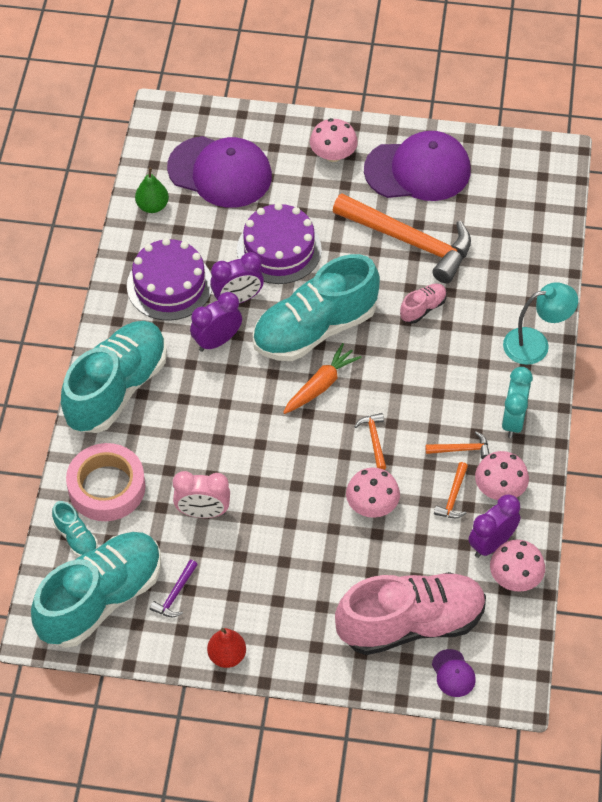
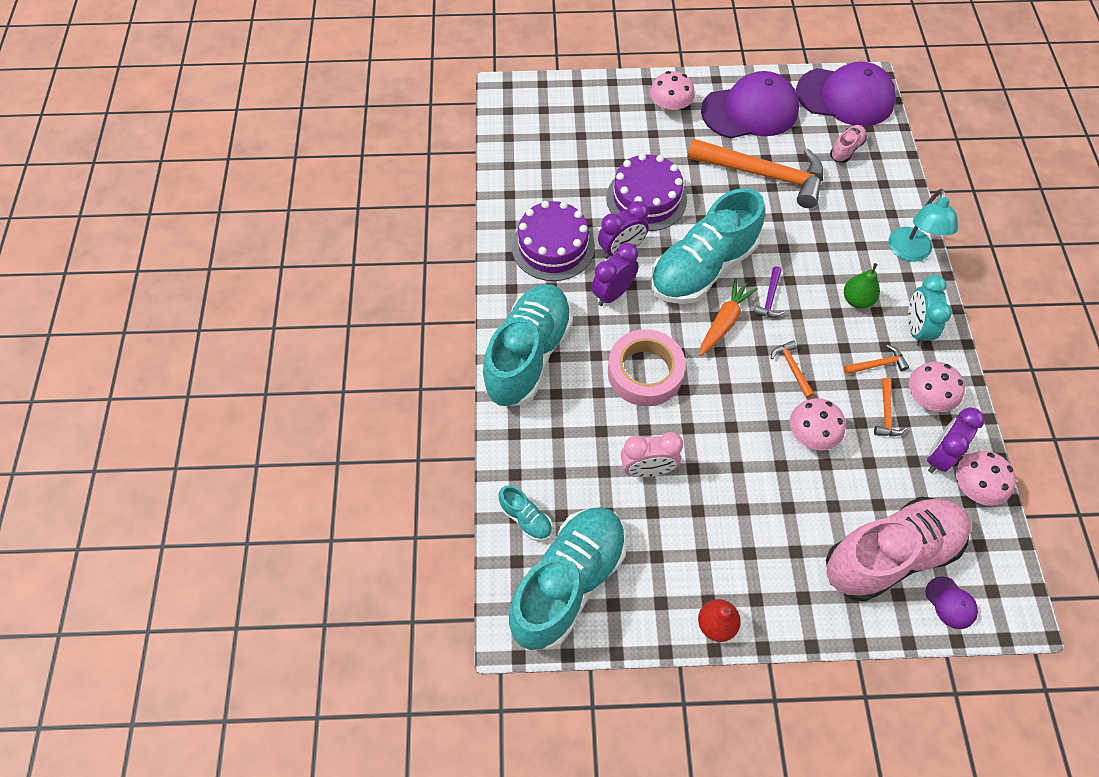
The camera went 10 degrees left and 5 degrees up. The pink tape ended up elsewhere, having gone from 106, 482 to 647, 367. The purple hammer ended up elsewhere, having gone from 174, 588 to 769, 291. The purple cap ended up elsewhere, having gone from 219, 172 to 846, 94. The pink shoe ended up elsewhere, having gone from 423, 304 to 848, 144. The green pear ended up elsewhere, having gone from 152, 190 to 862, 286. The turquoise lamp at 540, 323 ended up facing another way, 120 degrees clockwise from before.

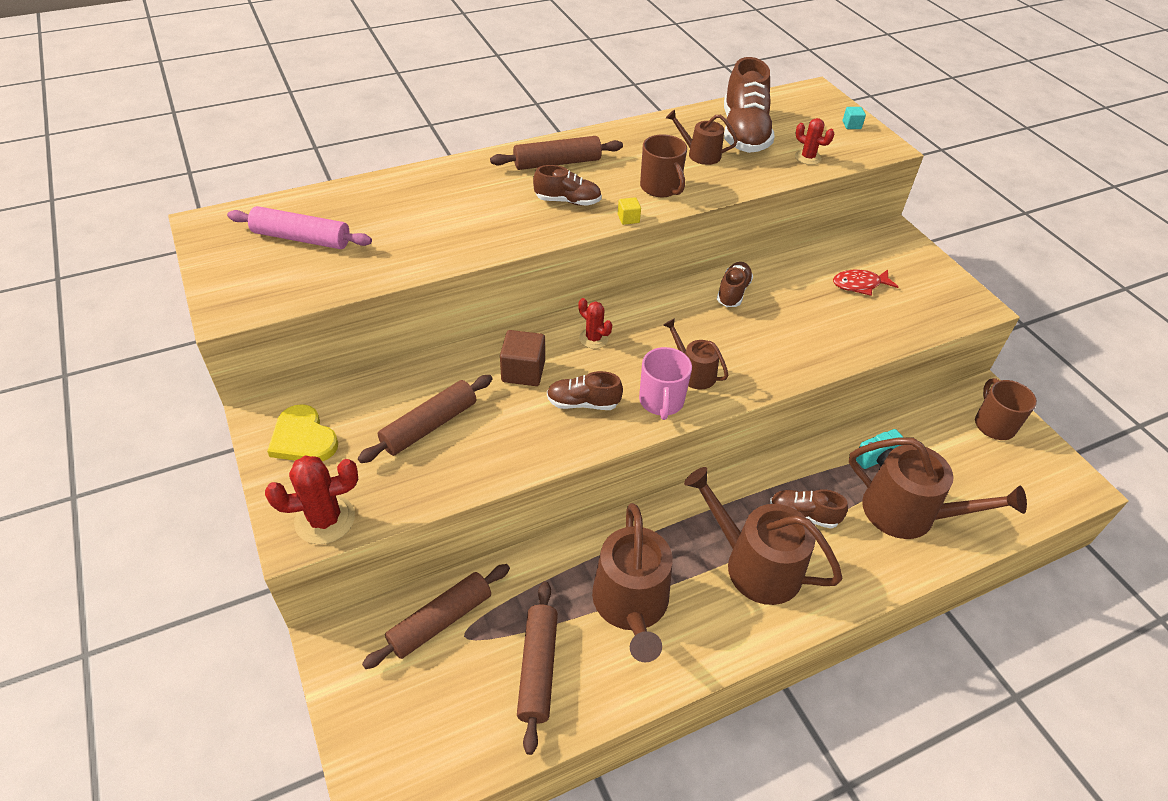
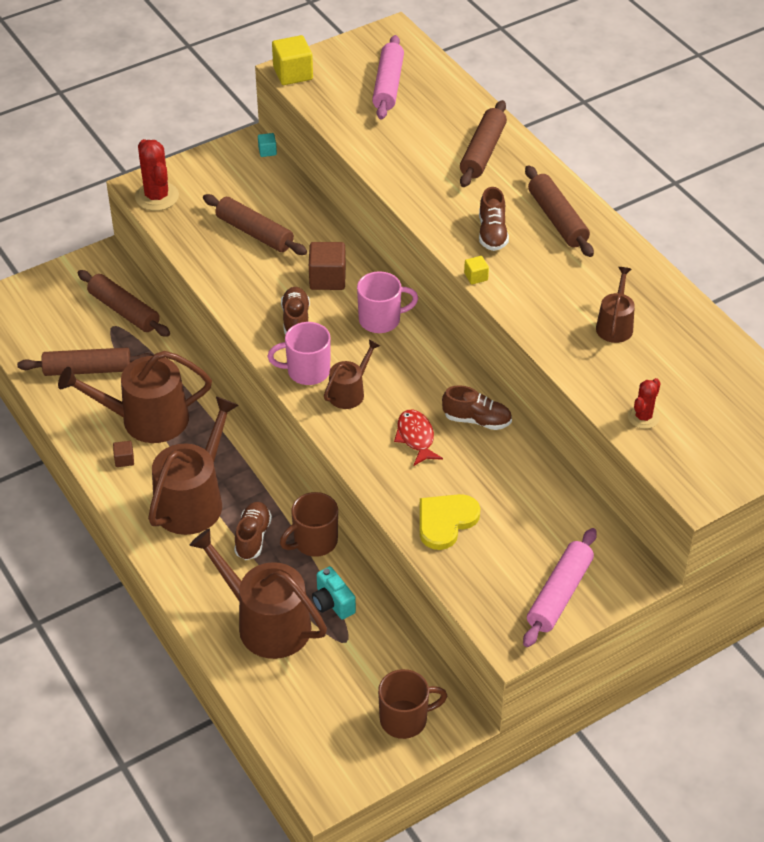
The camera went 85 degrees right and 0 degrees up. The second view gained the brown cube at 123, 454. The brown watering can at 938, 488 ended up facing another way, 105 degrees clockwise from before. The turquoise cube ended up elsewhere, having gone from 854, 118 to 267, 145. The second view gained the yellow cube at 292, 60. The brown mug ended up elsewhere, having gone from 663, 165 to 309, 524. Where the red cactus stood at 595, 323, the pink mug came to stand at 387, 302. The red fish ended up elsewhere, having gone from 865, 282 to 418, 438. The yellow heart ended up elsewhere, having gone from 302, 432 to 450, 522. The second view gained the brown rolling pin at 483, 143. The second view gained the pink rolling pin at 560, 587. The second view lost the brown shoe at 749, 105.

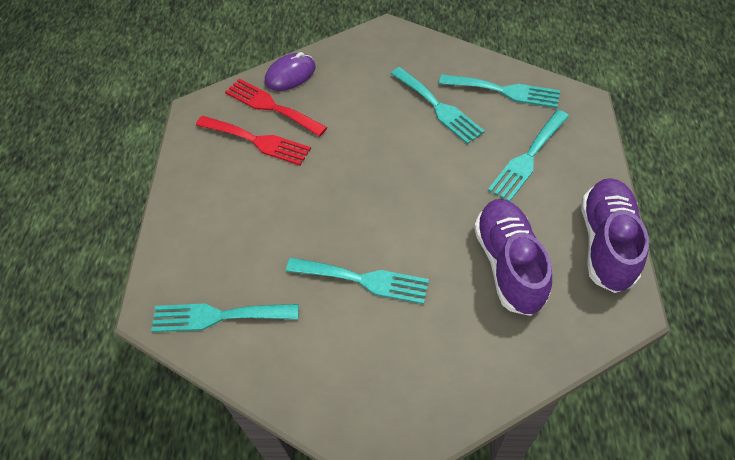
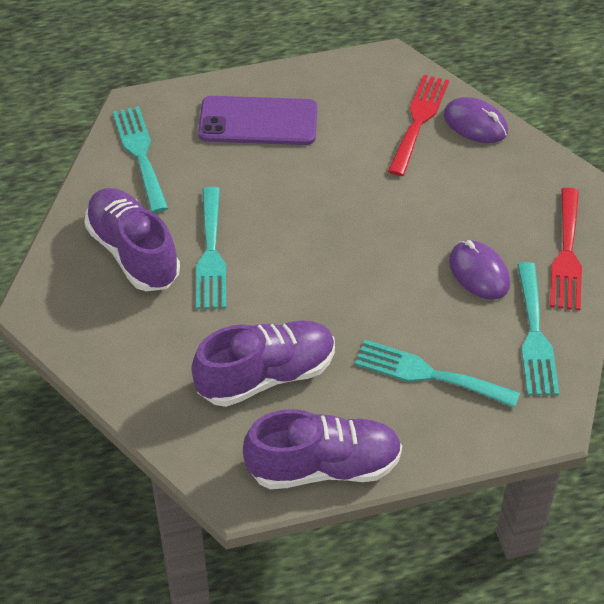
The camera went 70 degrees right and 5 degrees down. The second view gained the purple shoe at 132, 239. The second view gained the purple phone at 258, 120. Where the turquoise fork stood at 438, 105, the purple mouse came to stand at 479, 269. The red fork ended up elsewhere, having gone from 253, 141 to 566, 249.

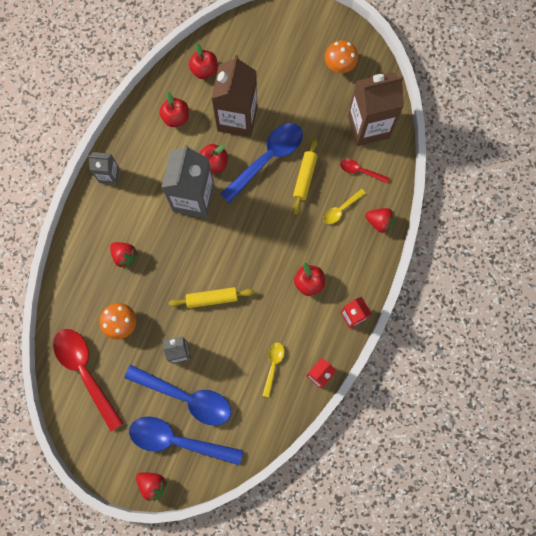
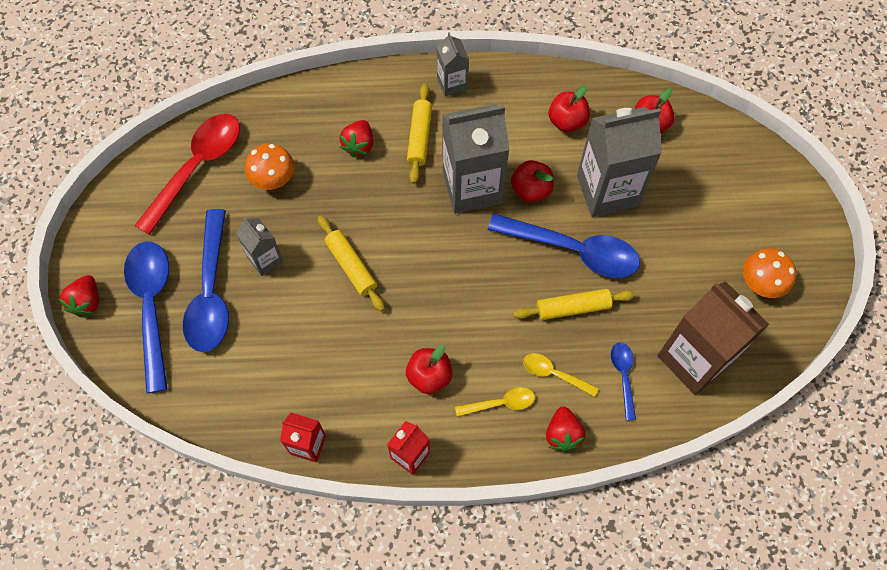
The camera went 65 degrees right and 10 degrees down. The second view gained the yellow rolling pin at 419, 134. The yellow spoon ended up elsewhere, having gone from 273, 370 to 495, 402. What was the brown carton at 234, 96 turned into the grey carton at 619, 162. What was the red spoon at 365, 171 turned into the blue spoon at 623, 381.

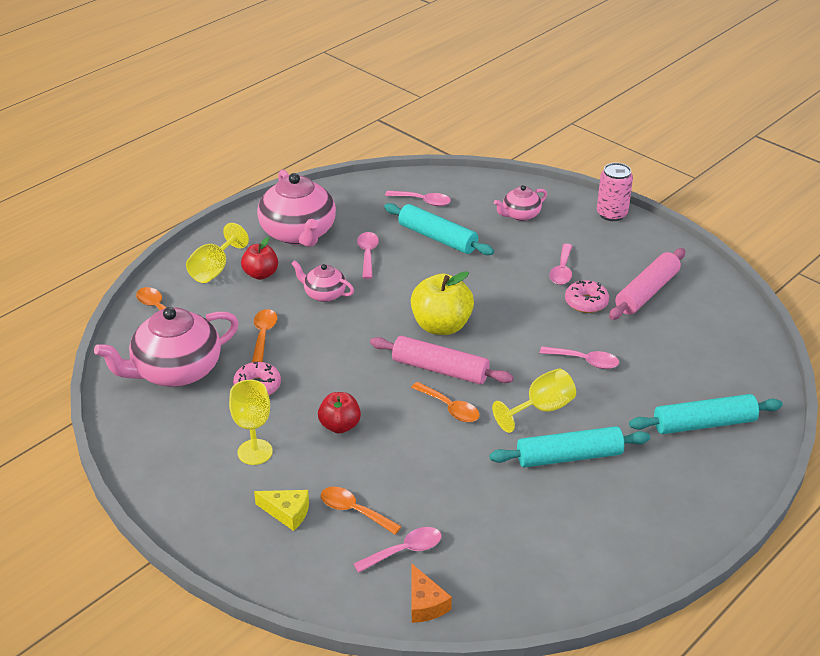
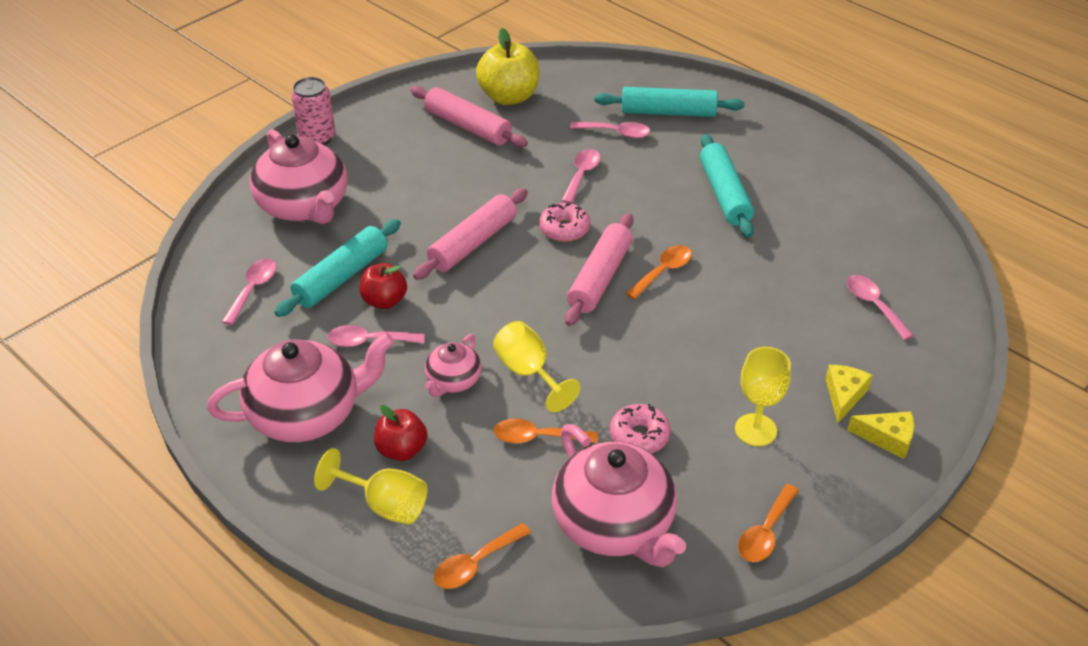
The camera went 90 degrees left and 5 degrees up. The size of the pink teapot at 520, 203 changed by a factor of 1.95. The red apple ended up elsewhere, having gone from 339, 413 to 383, 286. The second view gained the pink rolling pin at 470, 234. The yellow apple ended up elsewhere, having gone from 442, 303 to 508, 66. The yellow goblet ended up elsewhere, having gone from 534, 401 to 536, 366. The pink donut ended up elsewhere, having gone from 587, 296 to 564, 222. The pink spoon ended up elsewhere, having gone from 560, 264 to 610, 130. The turquoise rolling pin at 706, 414 ended up facing another way, 75 degrees counterclockwise from before. The orange spoon ended up elsewhere, having gone from 361, 510 to 768, 523. The second view gained the yellow cheese at 881, 435. The second view lost the orange cheese at 431, 593.

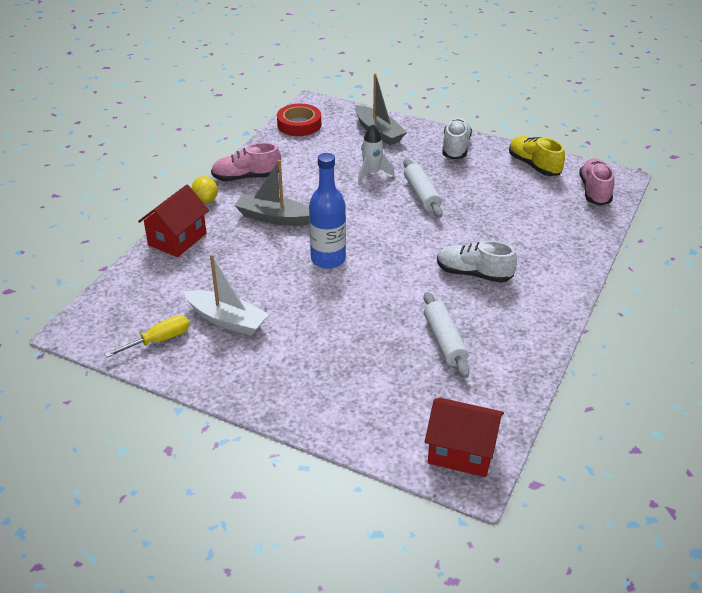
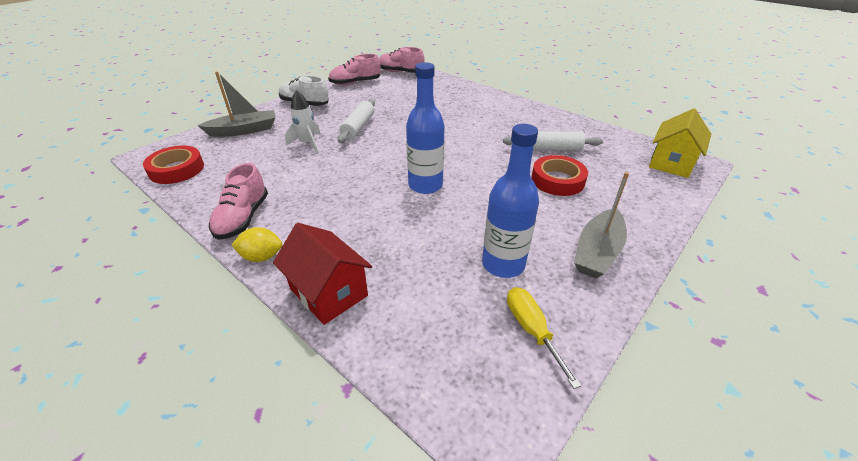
The camera went 75 degrees left and 0 degrees up. What was the yellow shoe at 537, 156 turned into the pink shoe at 354, 69. The white rolling pin at 423, 188 ended up facing another way, 75 degrees counterclockwise from before. Where the white boat stood at 226, 295, the blue bottle came to stand at 510, 201. The second view gained the red tape at 559, 175. The grey boat ended up elsewhere, having gone from 272, 193 to 601, 225. What was the red house at 464, 437 turned into the yellow house at 680, 143. The second view lost the white shoe at 477, 262.

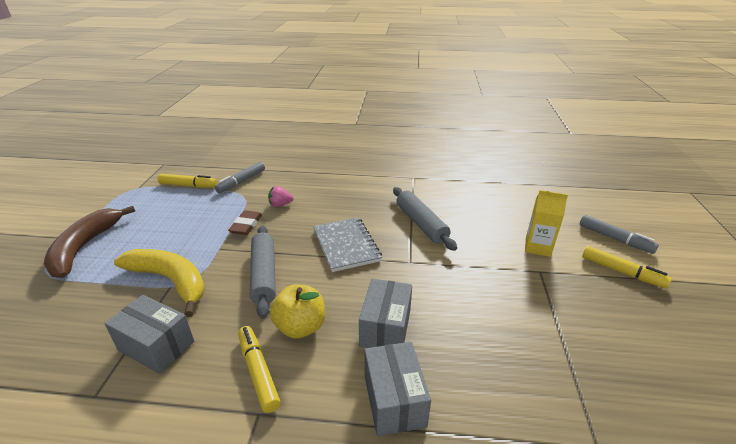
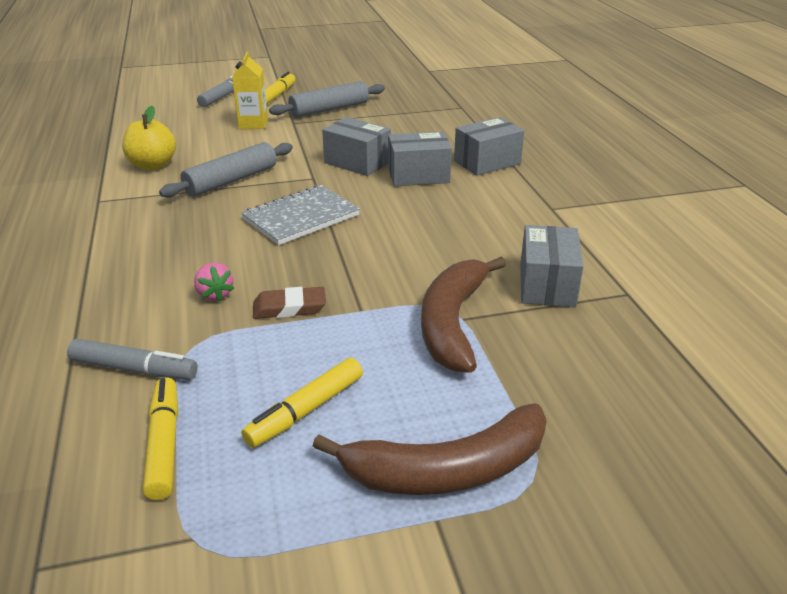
The camera went 110 degrees left and 0 degrees up. The yellow apple ended up elsewhere, having gone from 297, 311 to 149, 138. The yellow marker ended up elsewhere, having gone from 259, 369 to 302, 403. The grey rolling pin ended up elsewhere, having gone from 263, 271 to 327, 99. The second view gained the grey box at 356, 146. What was the yellow banana at 159, 283 turned into the brown banana at 463, 315.

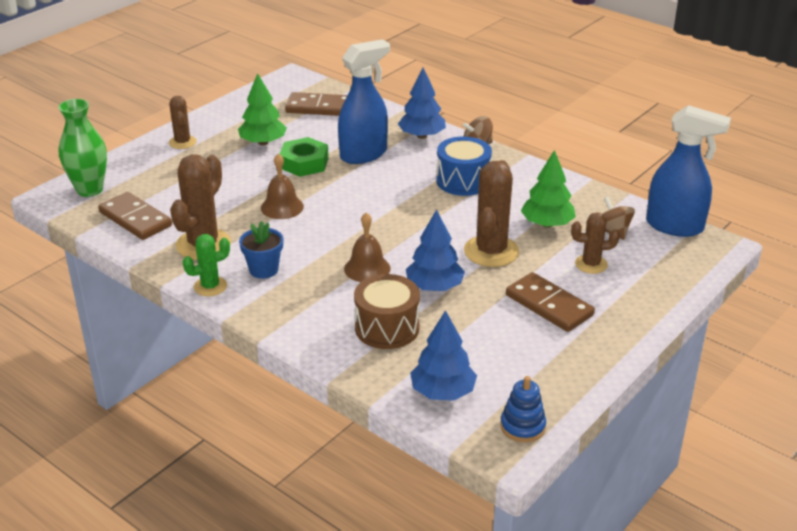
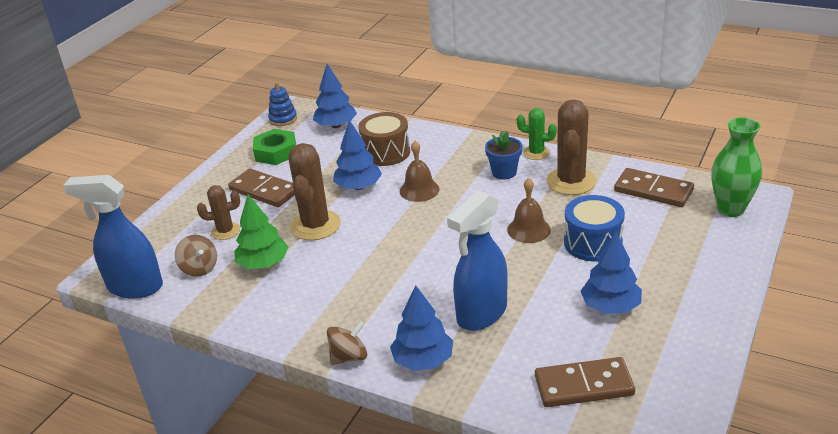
The camera went 170 degrees right and 0 degrees up. The green nut ended up elsewhere, having gone from 304, 157 to 274, 147. The green cactus at 206, 265 ended up facing another way, 60 degrees clockwise from before. The blue drum ended up elsewhere, having gone from 464, 166 to 594, 228. What was the green tree at 262, 109 turned into the blue tree at 611, 273. The second view lost the brown cactus at 183, 122.

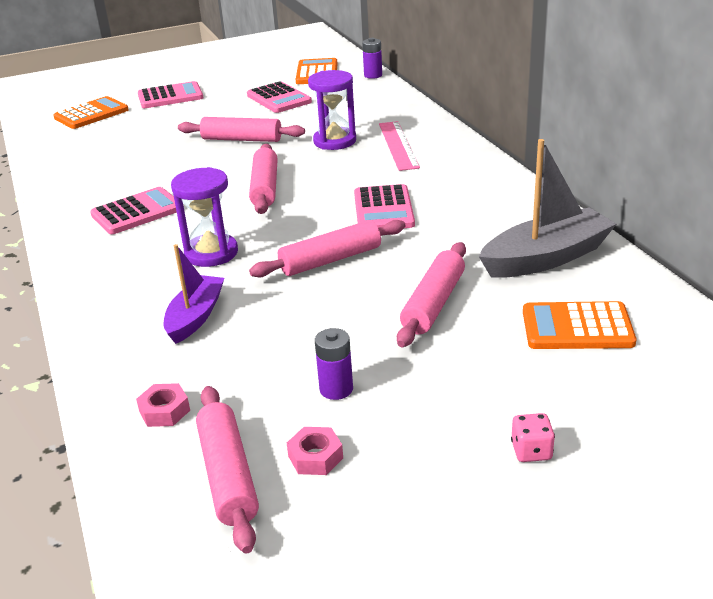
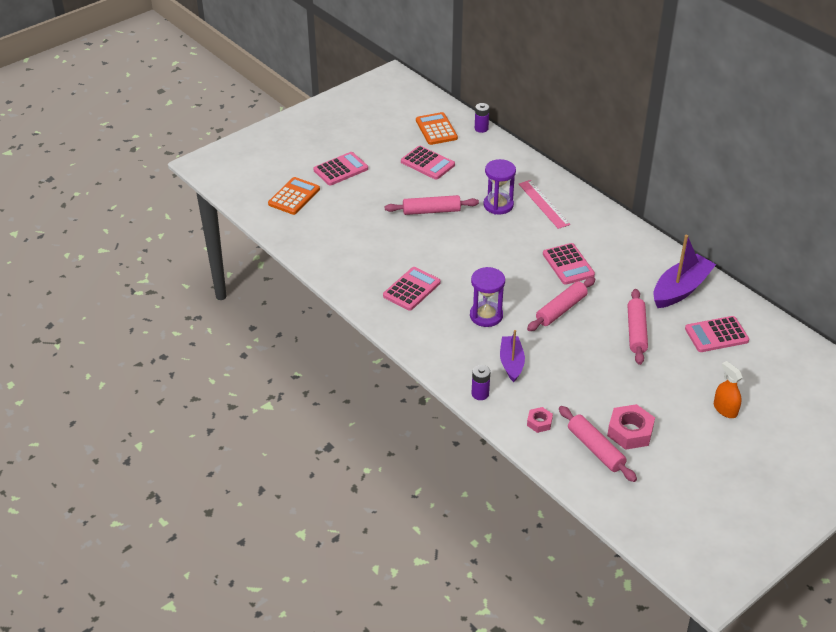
The camera went 20 degrees left and 10 degrees up. The purple battery ended up elsewhere, having gone from 334, 364 to 481, 382. The size of the pink nut at 315, 451 changed by a factor of 1.77. What was the grey boat at 547, 208 turned into the purple boat at 684, 271. What was the orange calculator at 579, 325 turned into the pink calculator at 717, 334. Where the pink dice stood at 533, 437, the orange spray bottle came to stand at 728, 389. The second view lost the pink rolling pin at 263, 179.

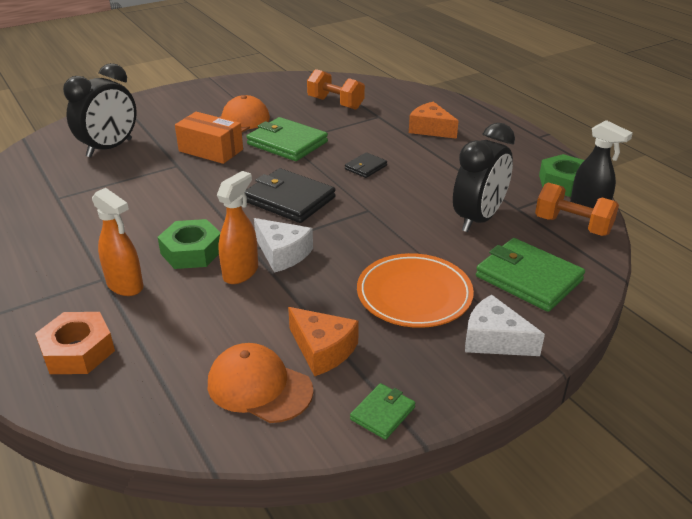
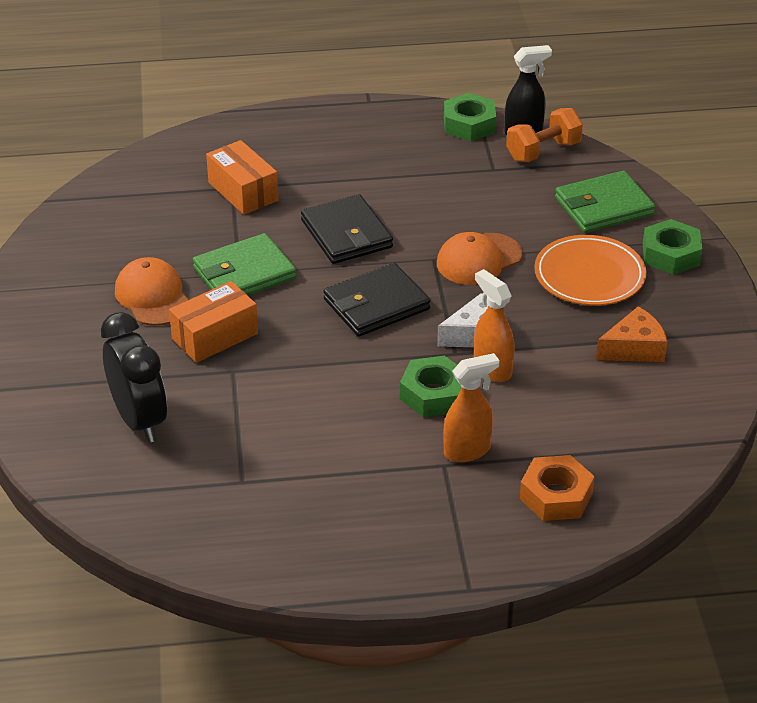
The camera went 65 degrees left and 5 degrees up. The second view gained the orange box at 242, 177. The size of the black wallet at 366, 165 changed by a factor of 1.96. The orange cap ended up elsewhere, having gone from 261, 383 to 479, 258. Where the white cheese stood at 505, 325, the green nut came to stand at 673, 247. The second view lost the orange dumbbell at 336, 89. The second view lost the green wallet at 382, 411. The second view lost the orange cheese at 433, 120. The second view lost the black clock at 484, 177.

